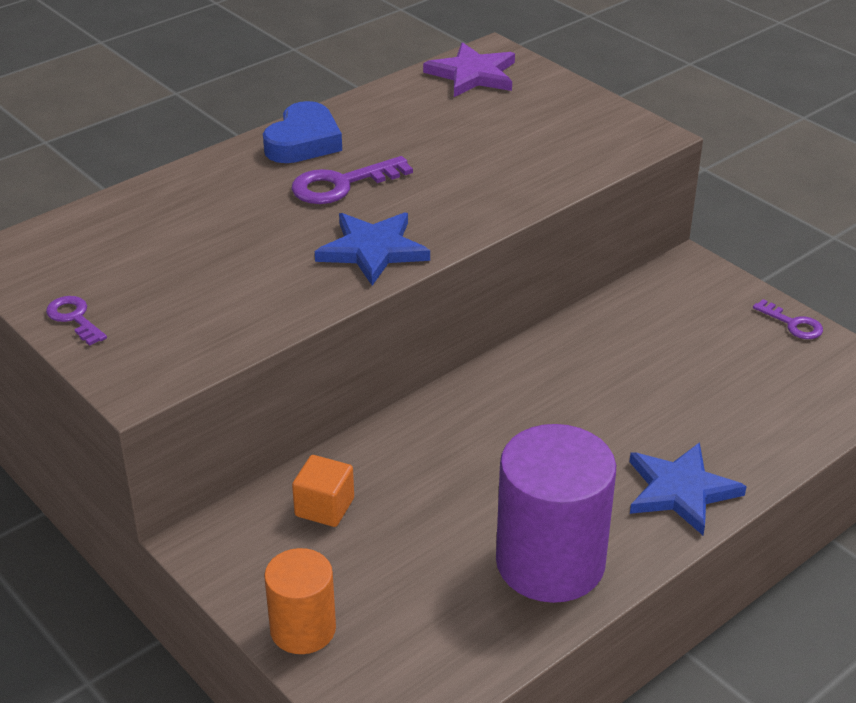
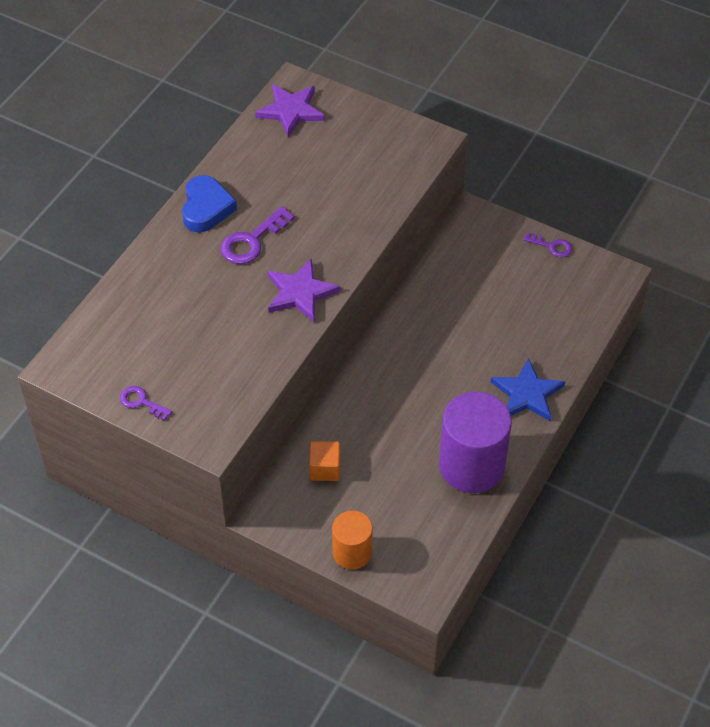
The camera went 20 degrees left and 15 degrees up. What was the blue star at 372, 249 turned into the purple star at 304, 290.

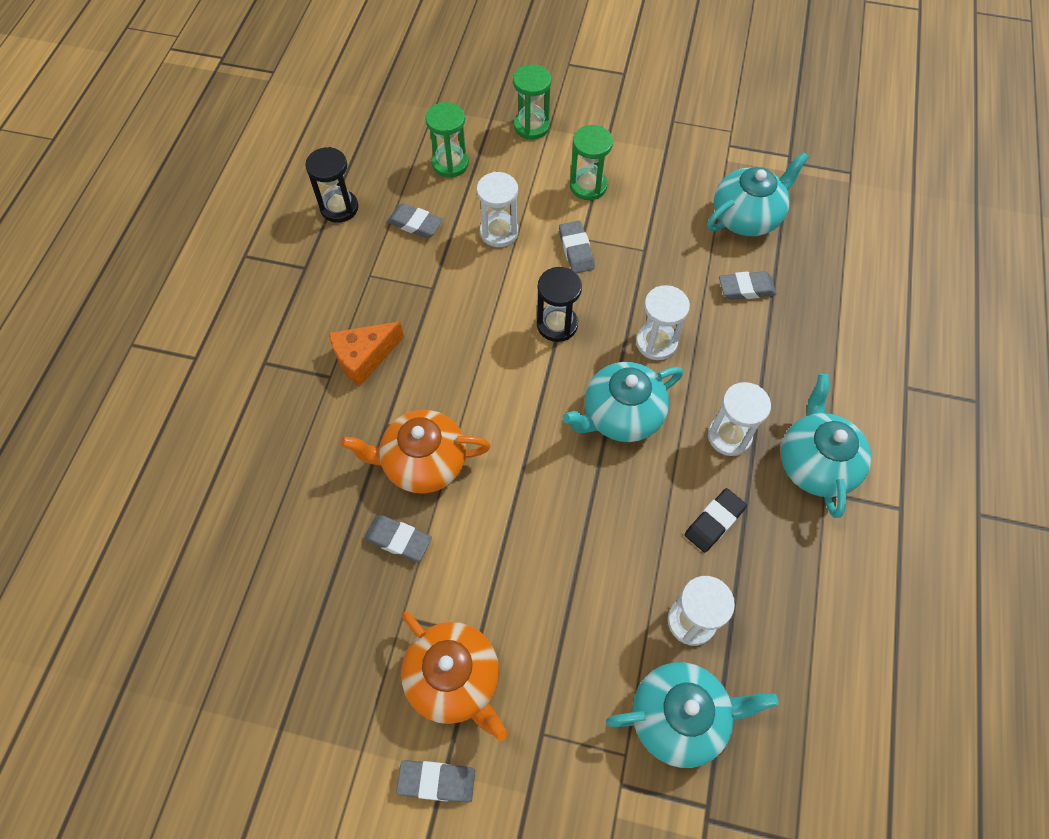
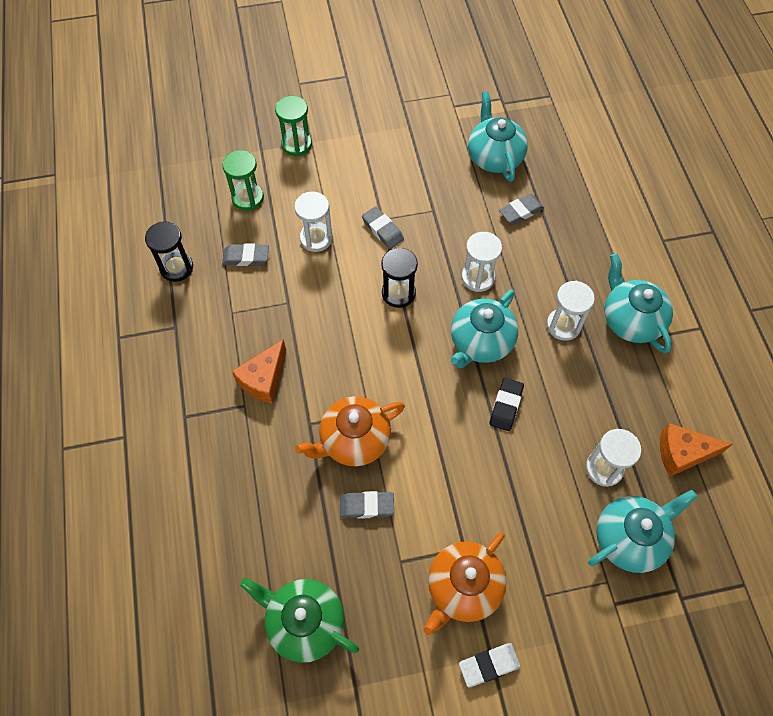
The camera went 25 degrees left and 0 degrees up. The second view gained the green teapot at 299, 620. The orange teapot at 454, 676 ended up facing another way, 105 degrees clockwise from before. What was the grey eraser at 435, 781 turned into the white eraser at 490, 665. The turquoise teapot at 758, 194 ended up facing another way, 45 degrees counterclockwise from before. The black eraser ended up elsewhere, having gone from 716, 520 to 506, 404. The second view gained the orange cheese at 696, 450. The second view lost the green hourglass at 591, 162.

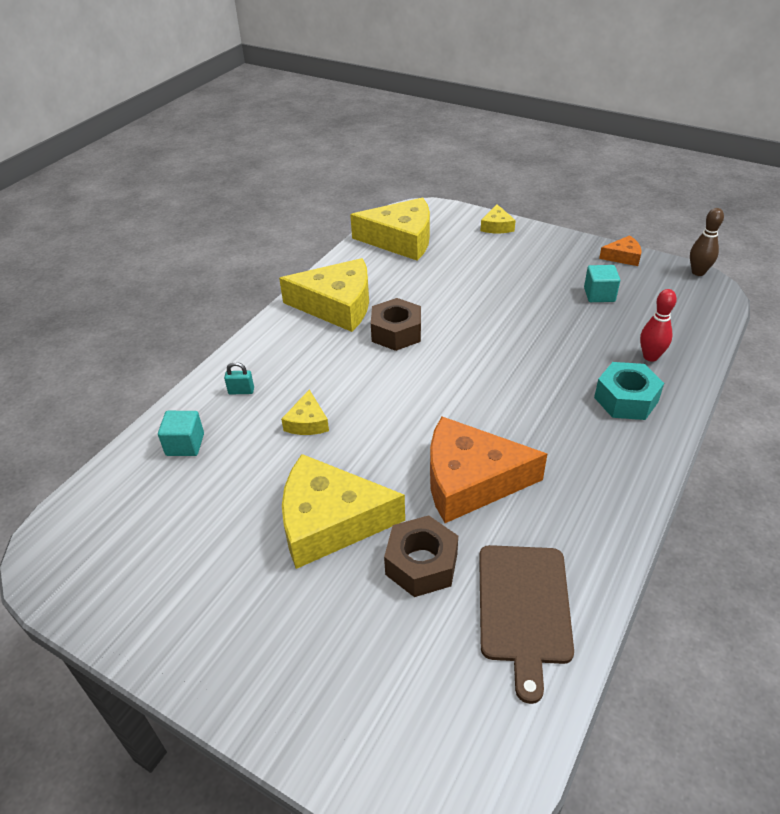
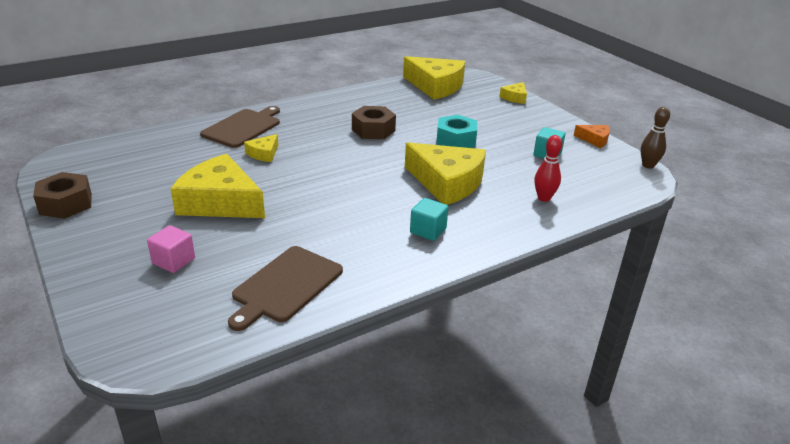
The camera went 25 degrees right and 10 degrees down. The brown nut ended up elsewhere, having gone from 421, 556 to 62, 195. The second view gained the pink cube at 171, 249. Where the turquoise padlock stood at 239, 378, the brown cutting board came to stand at 240, 127. The yellow cheese ended up elsewhere, having gone from 324, 295 to 445, 173. The turquoise cube ended up elsewhere, having gone from 181, 433 to 429, 219. The turquoise nut ended up elsewhere, having gone from 629, 391 to 456, 131. The second view lost the orange cheese at 488, 469.

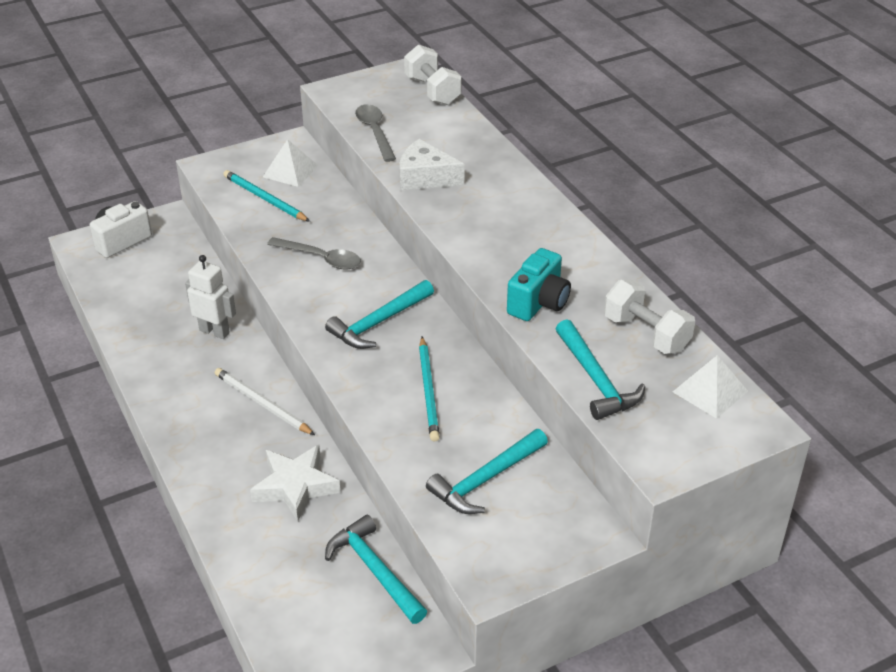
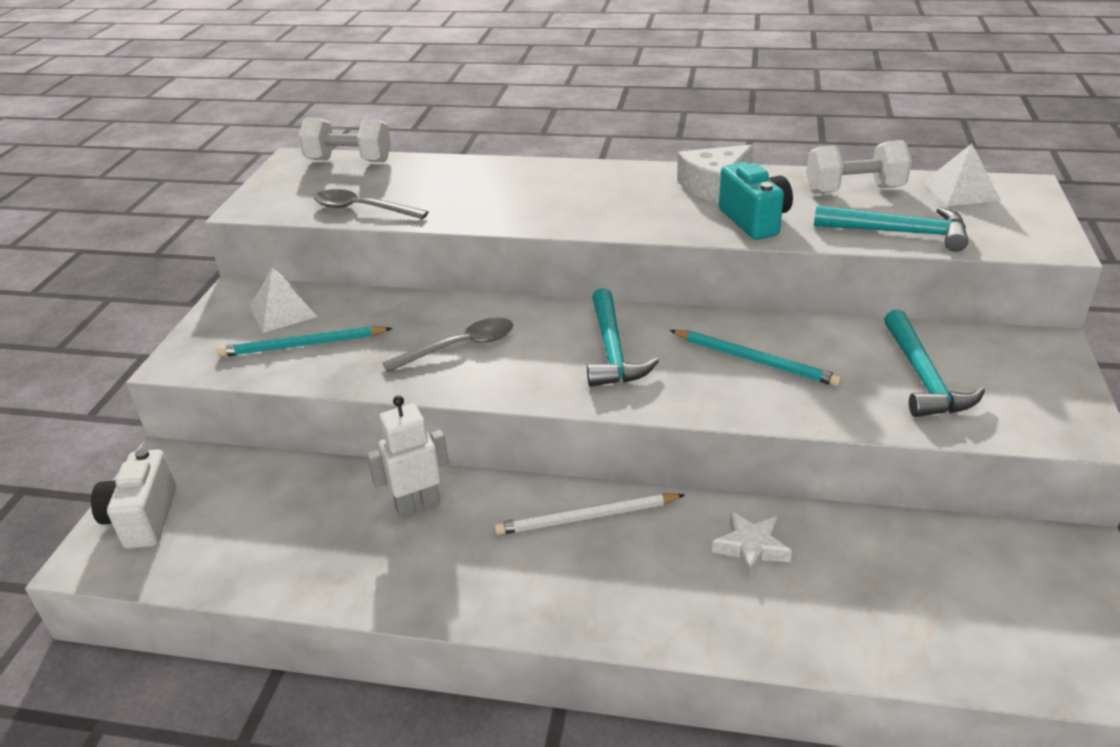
The camera went 50 degrees left and 5 degrees down. The white cheese ended up elsewhere, having gone from 432, 165 to 715, 174. The size of the white star at 295, 483 changed by a factor of 0.65. The second view lost the turquoise hammer at 376, 569.

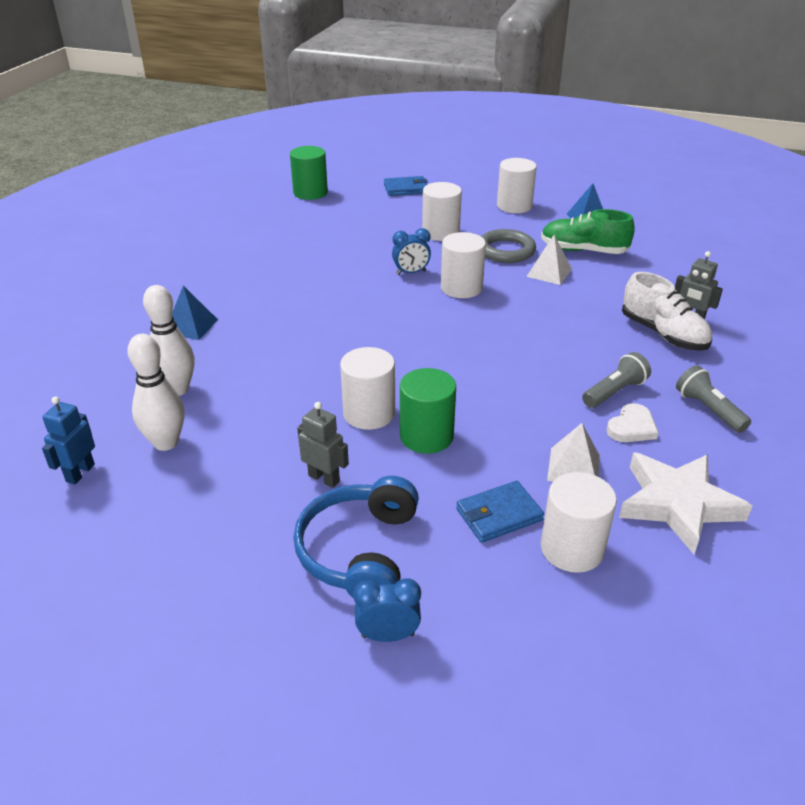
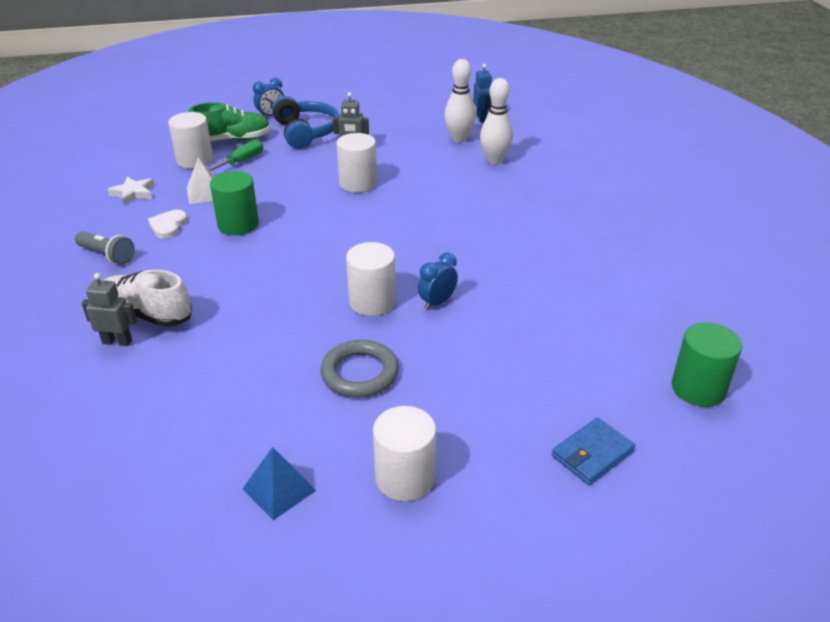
The camera went 150 degrees right and 0 degrees up. The size of the white star at 685, 503 changed by a factor of 0.56. The green shoe ended up elsewhere, having gone from 588, 231 to 229, 121. Where the blue wallet stood at 500, 512, the green screwdriver came to stand at 236, 156. The green cylinder ended up elsewhere, having gone from 428, 411 to 234, 203. The second view lost the blue pyramid at 195, 313. The second view lost the white cylinder at 442, 211. The second view lost the white pyramid at 549, 260. The second view lost the grey flashlight at 616, 380.

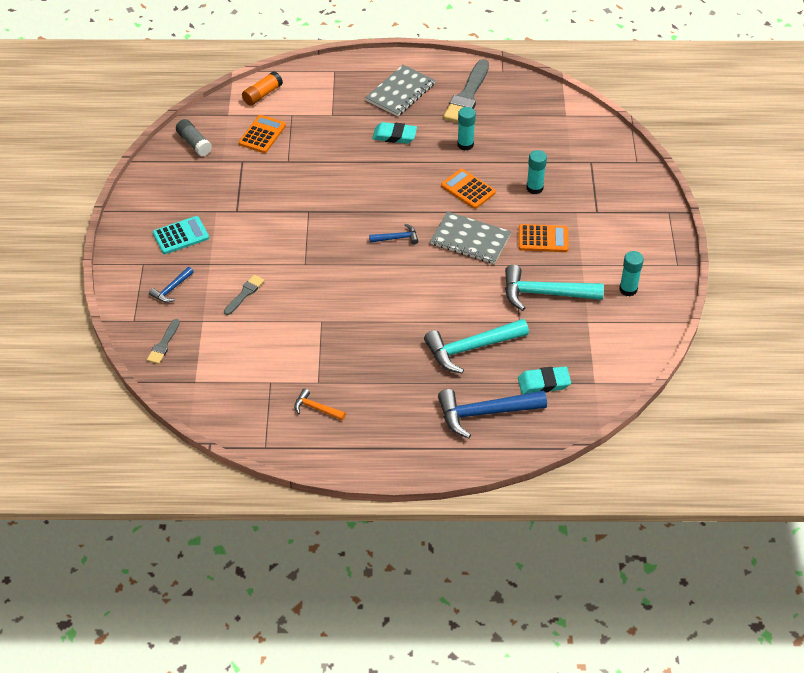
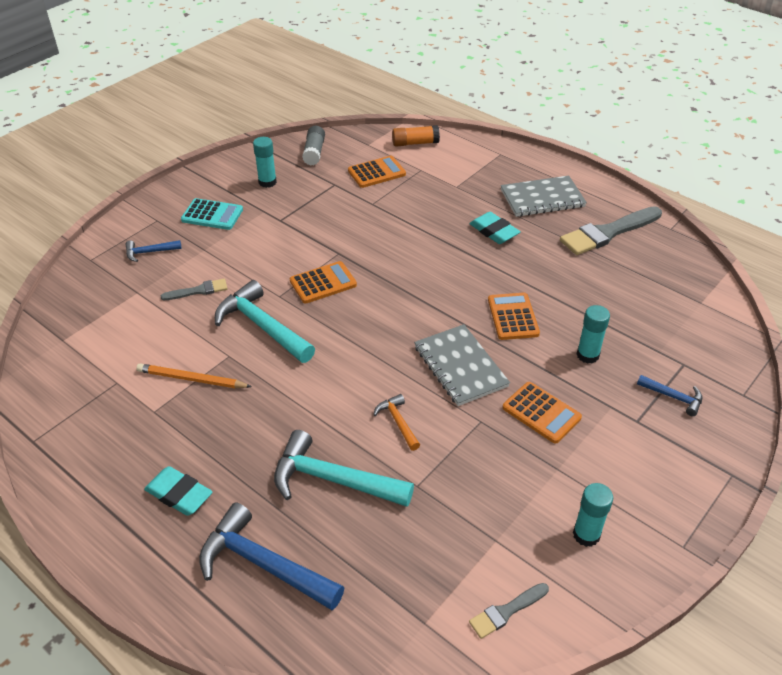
The camera went 40 degrees right and 5 degrees down. The second view gained the orange pencil at 194, 376. The turquoise eraser ended up elsewhere, having gone from 544, 380 to 178, 491. The turquoise hammer ended up elsewhere, having gone from 554, 288 to 265, 321. The turquoise glue stick ended up elsewhere, having gone from 466, 129 to 265, 162. The second view gained the orange calculator at 323, 282. The orange hammer ended up elsewhere, having gone from 320, 405 to 396, 422. The grey brush ended up elsewhere, having gone from 163, 341 to 509, 611. The blue hammer ended up elsewhere, having gone from 393, 234 to 669, 395.

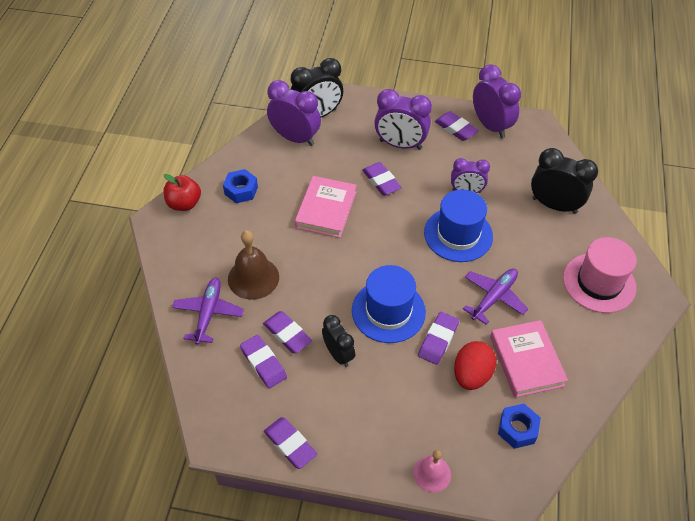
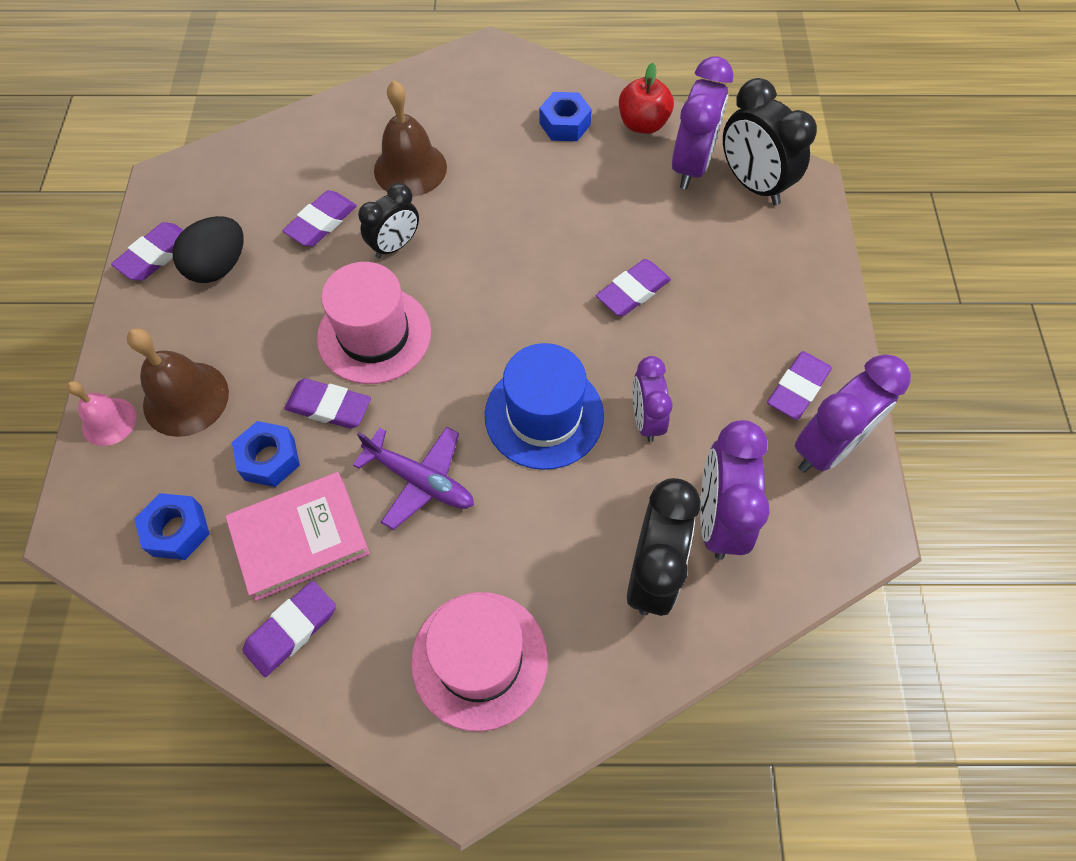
The camera went 80 degrees right and 10 degrees up. The second view gained the brown bell at 178, 382. The second view gained the black egg at 208, 249. Where the red egg stood at 475, 365, the blue nut came to stand at 266, 454. The purple eraser ended up elsewhere, having gone from 263, 362 to 289, 629. What was the blue hat at 389, 304 turned into the pink hat at 374, 323. The black clock ended up elsewhere, having gone from 338, 341 to 388, 220. The red apple ended up elsewhere, having gone from 182, 192 to 646, 98. The purple clock ended up elsewhere, having gone from 403, 119 to 735, 490. The second view lost the purple plane at 208, 311. The second view lost the pink book at 326, 207.

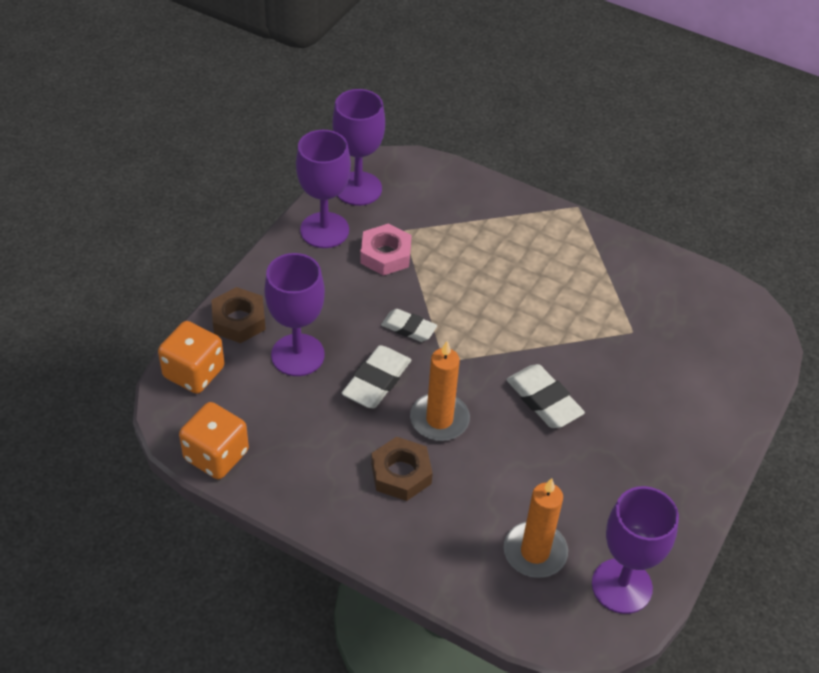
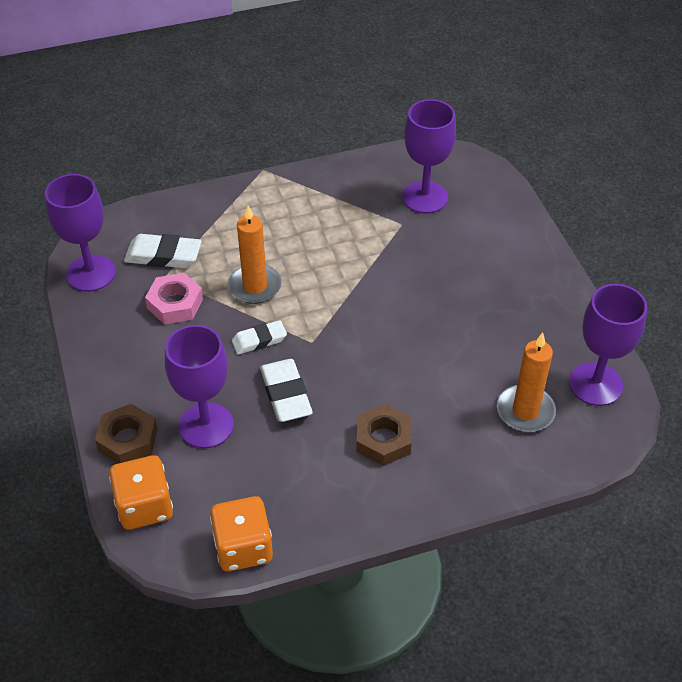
The camera went 45 degrees left and 0 degrees up. The white eraser ended up elsewhere, having gone from 545, 396 to 163, 251. The orange candle ended up elsewhere, having gone from 440, 391 to 255, 255. The purple goblet ended up elsewhere, having gone from 323, 189 to 429, 156.

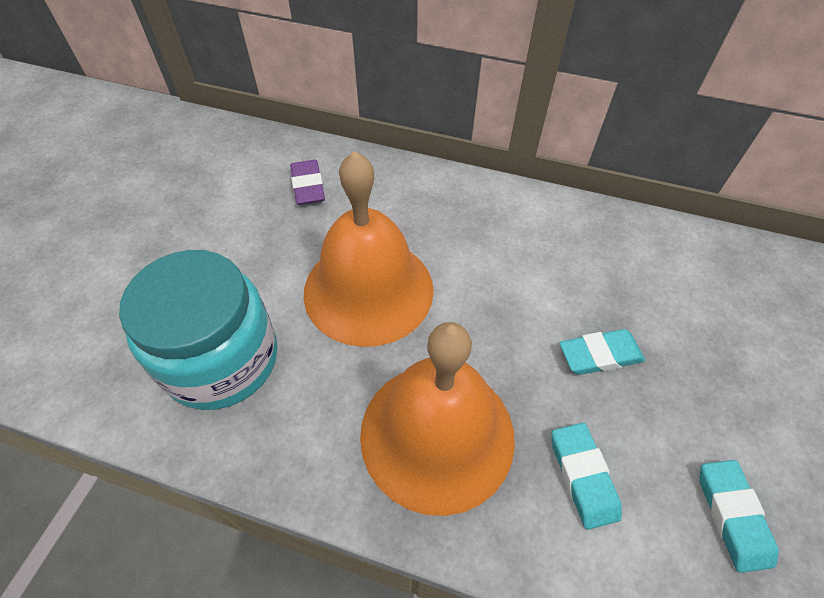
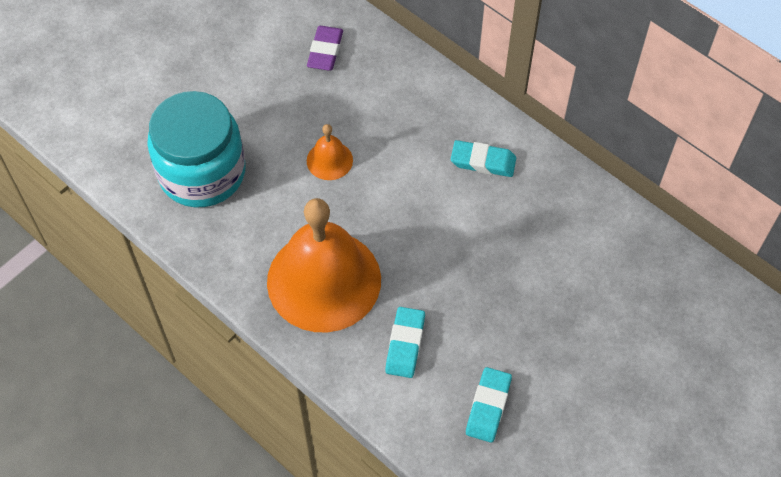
The camera went 25 degrees right and 5 degrees up. The size of the orange bell at 369, 249 changed by a factor of 0.43. The turquoise eraser ended up elsewhere, having gone from 602, 352 to 483, 158.

